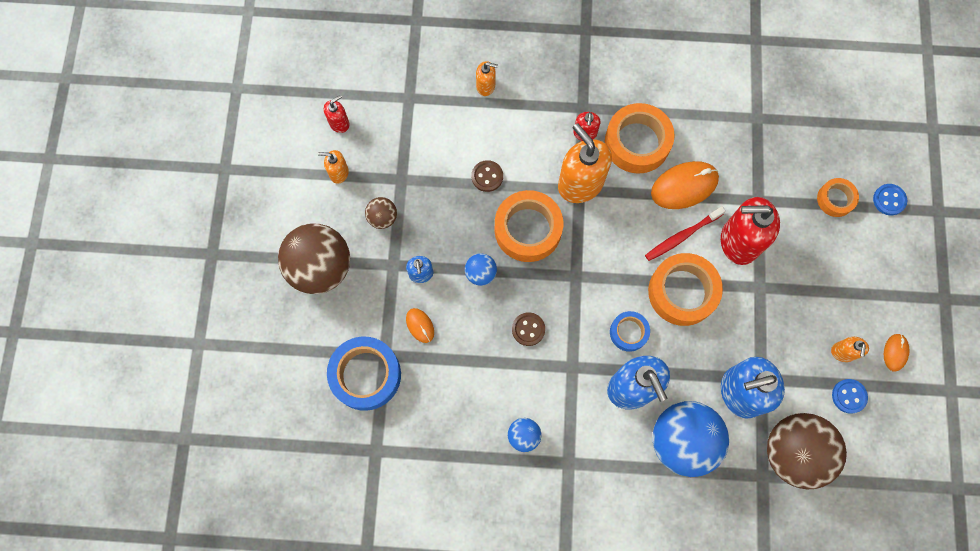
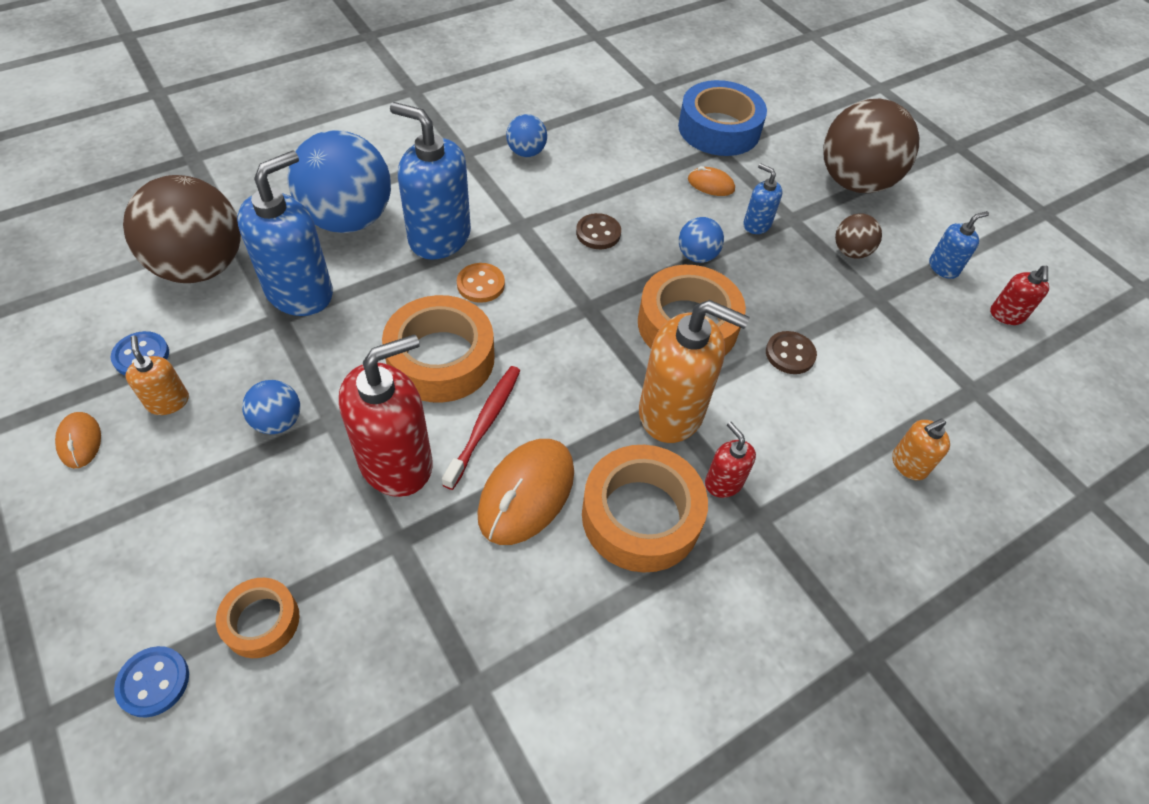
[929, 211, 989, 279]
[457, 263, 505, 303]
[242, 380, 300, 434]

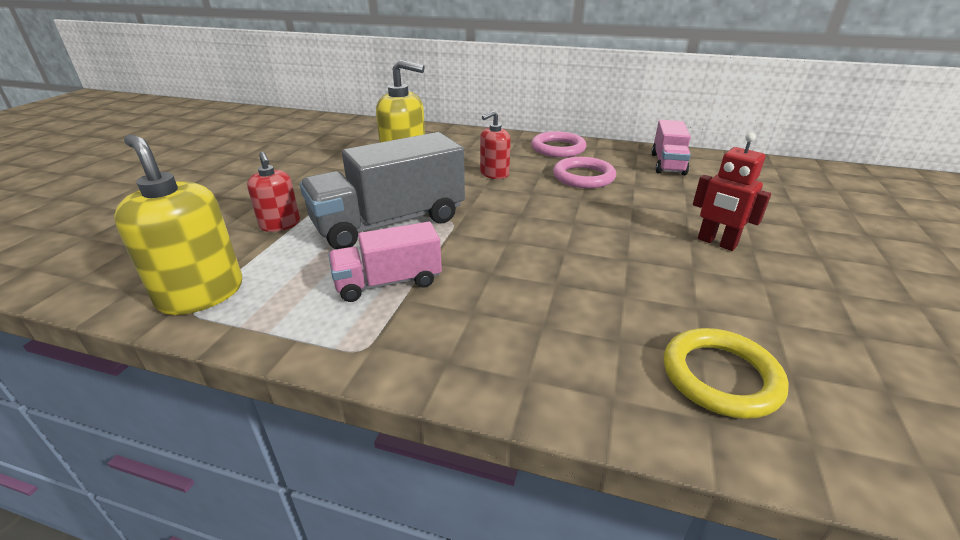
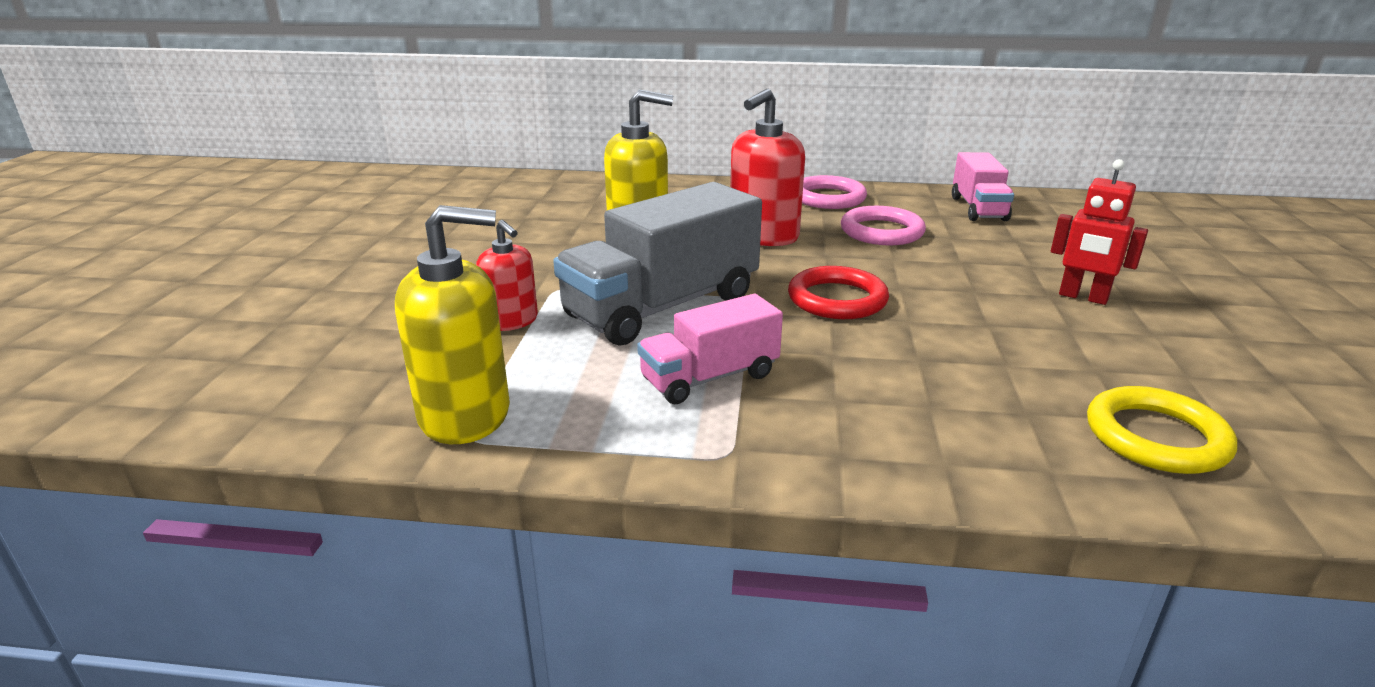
[395, 205, 510, 444]
[730, 89, 805, 246]
[788, 266, 889, 319]

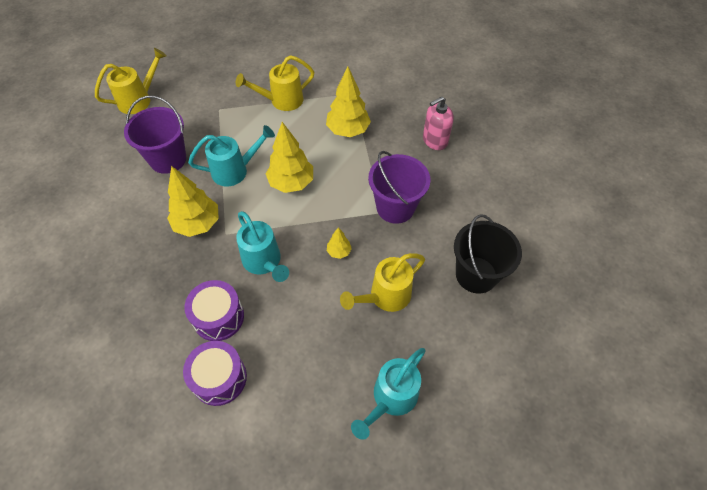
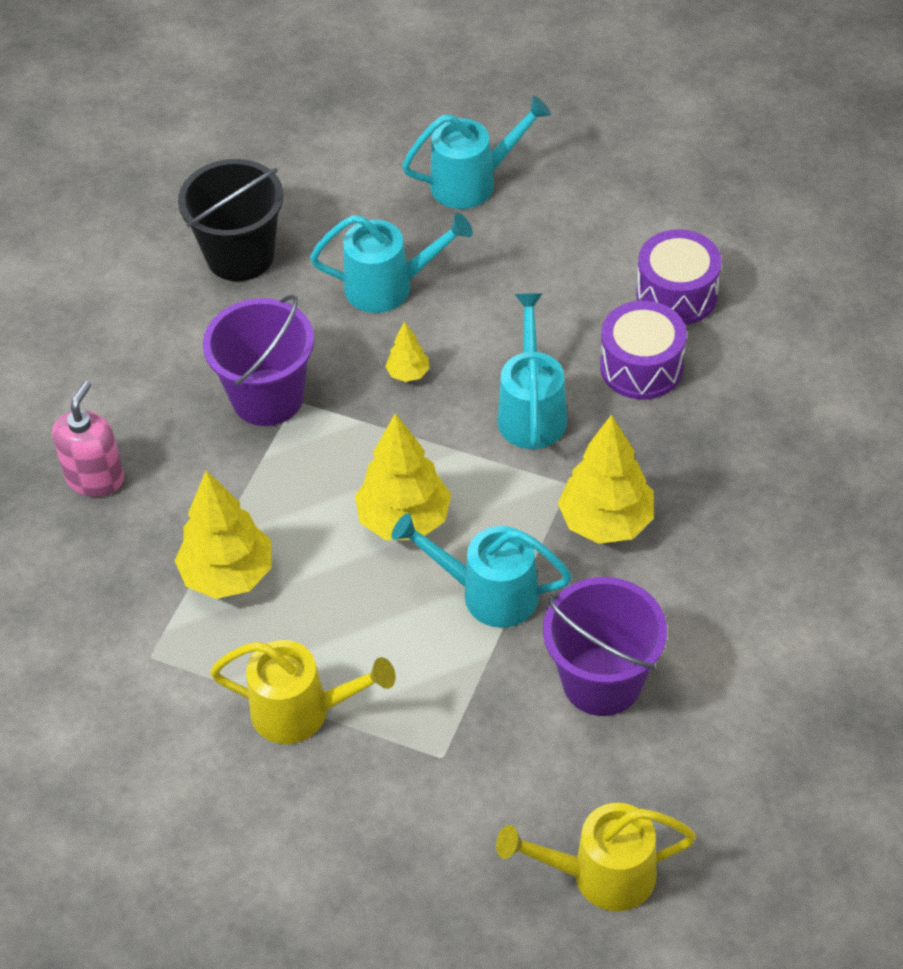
[310, 213, 473, 313]
[52, 381, 124, 497]

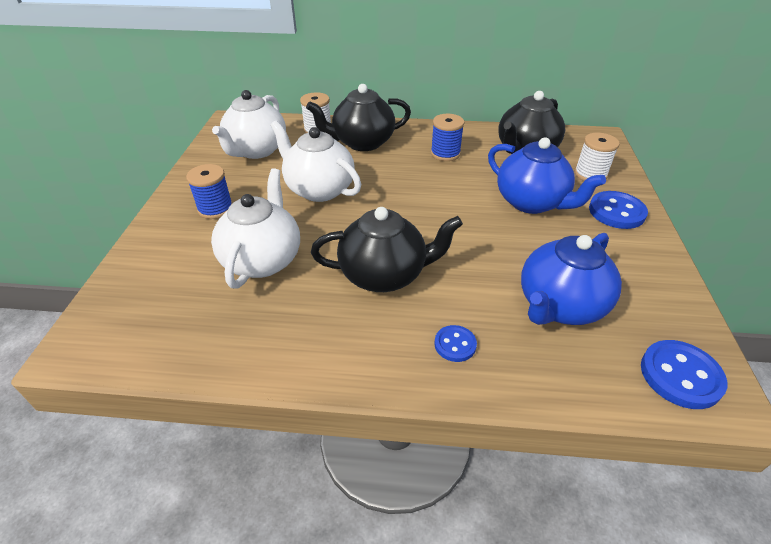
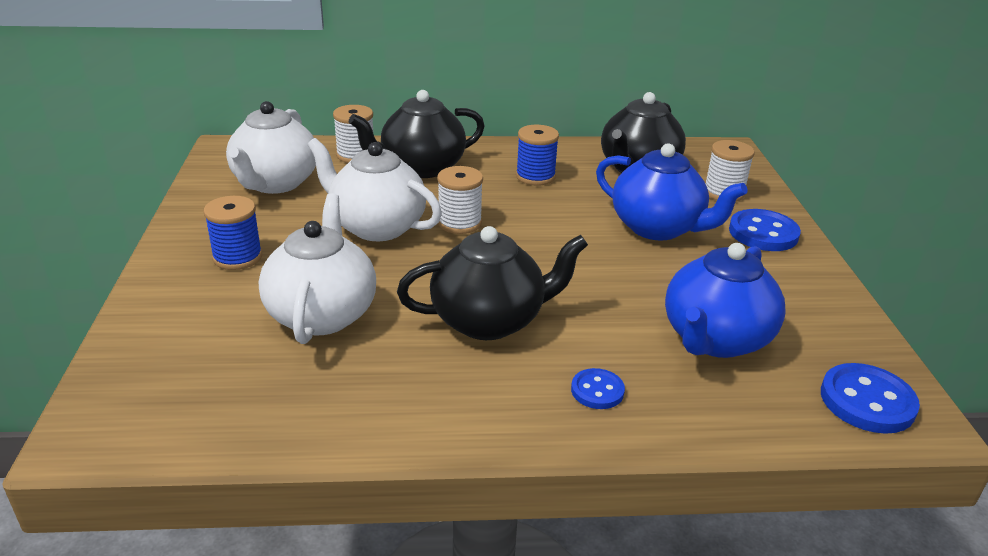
[437, 166, 483, 234]

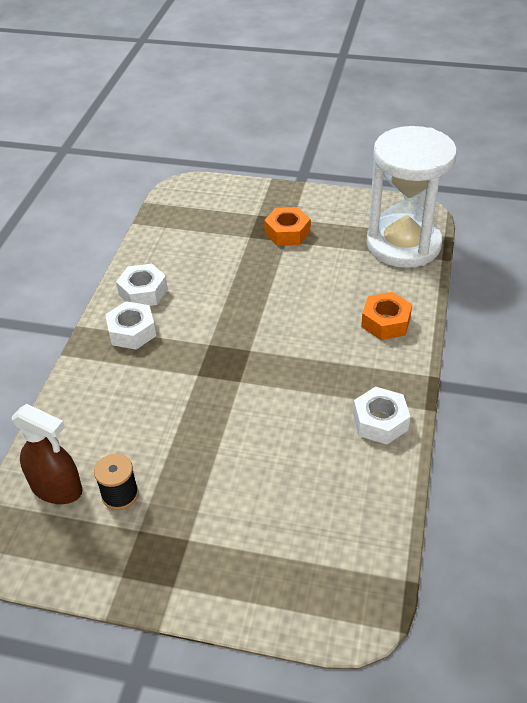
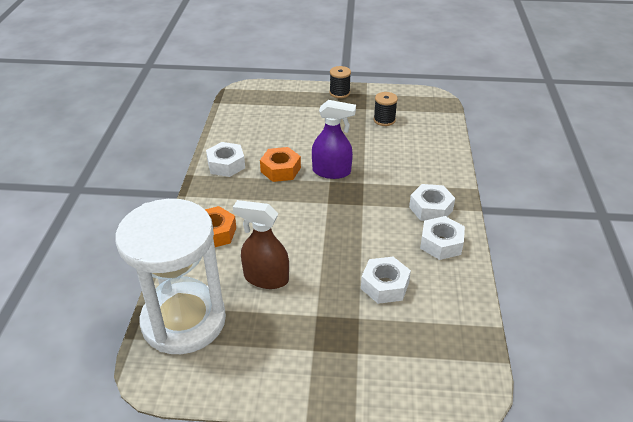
[233, 200, 289, 289]
[260, 147, 301, 182]
[312, 100, 356, 179]
[329, 66, 351, 98]
[361, 257, 411, 304]

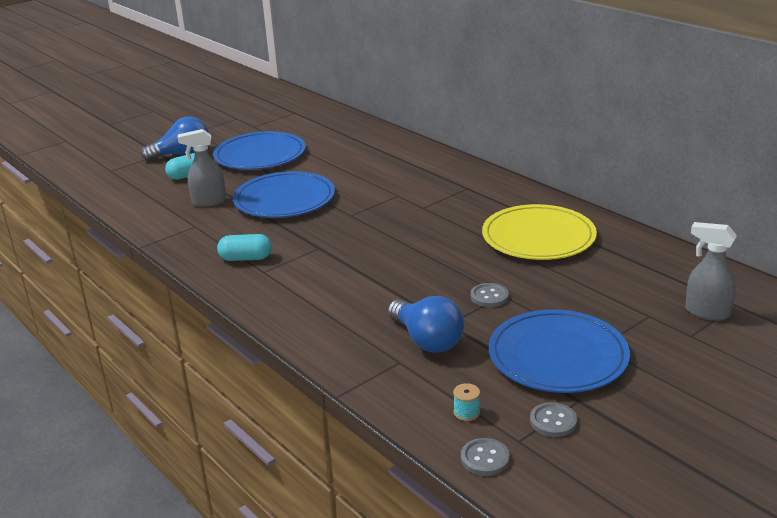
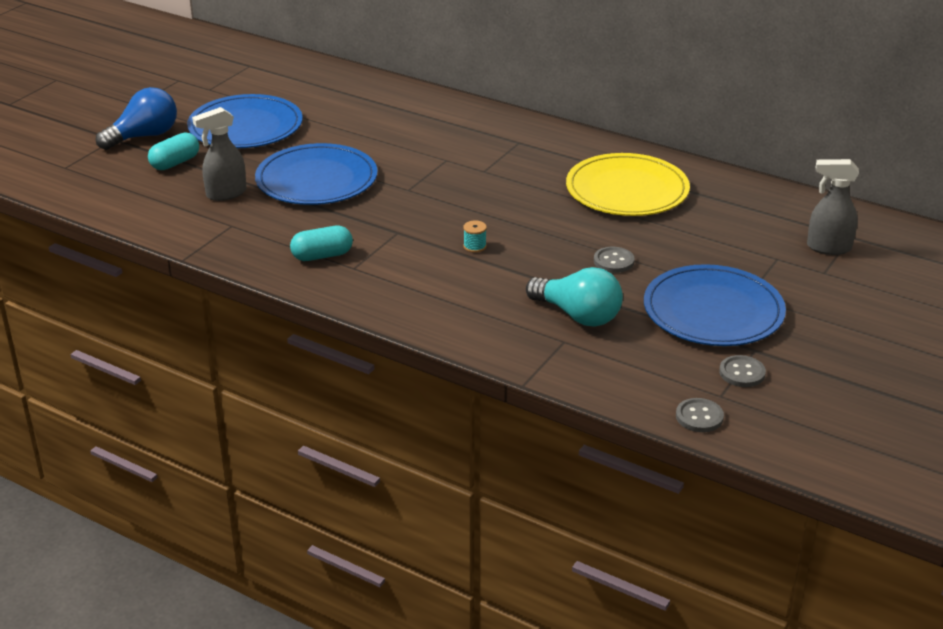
[526, 267, 623, 327]
[463, 220, 487, 253]

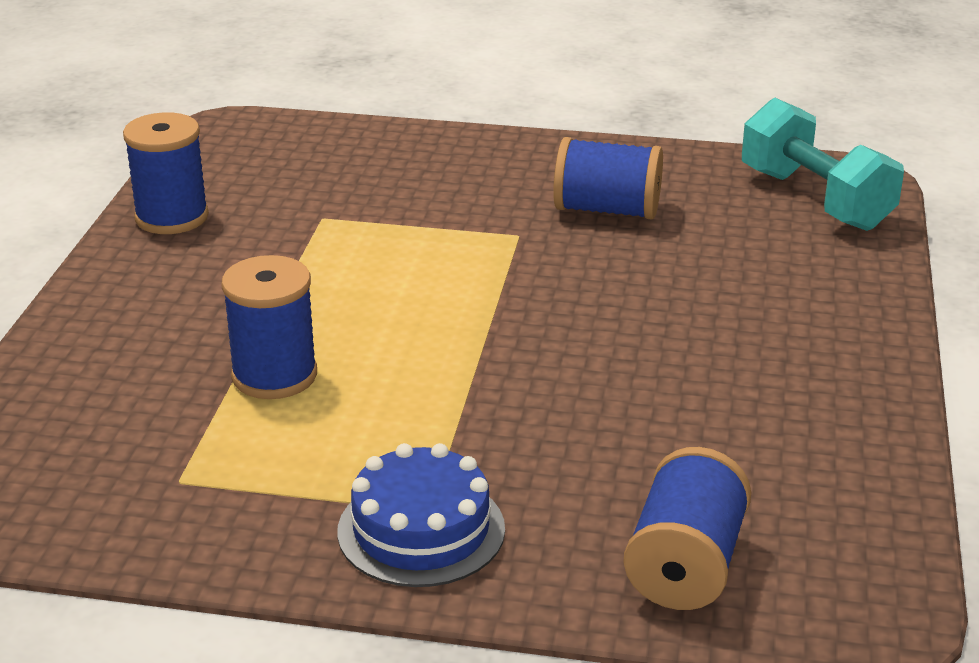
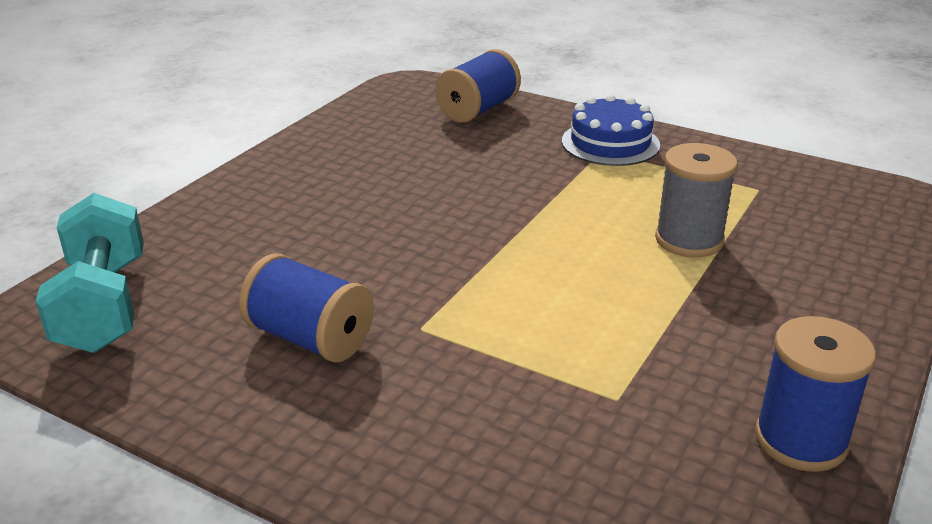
[655, 143, 738, 257]

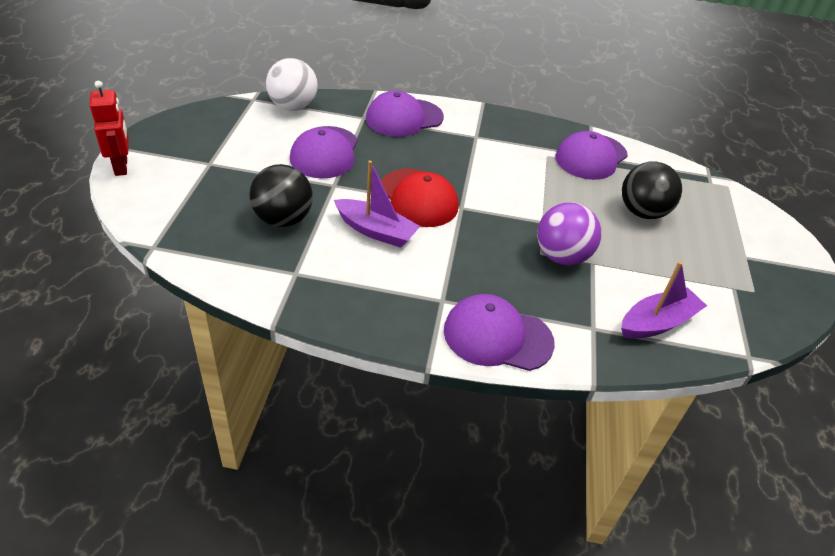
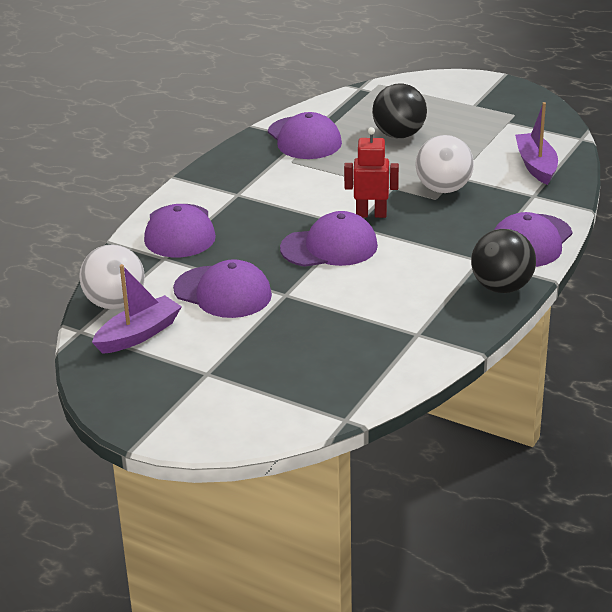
[344, 127, 399, 218]
[471, 229, 536, 293]
[92, 264, 182, 354]
[280, 211, 378, 267]
[415, 135, 474, 193]

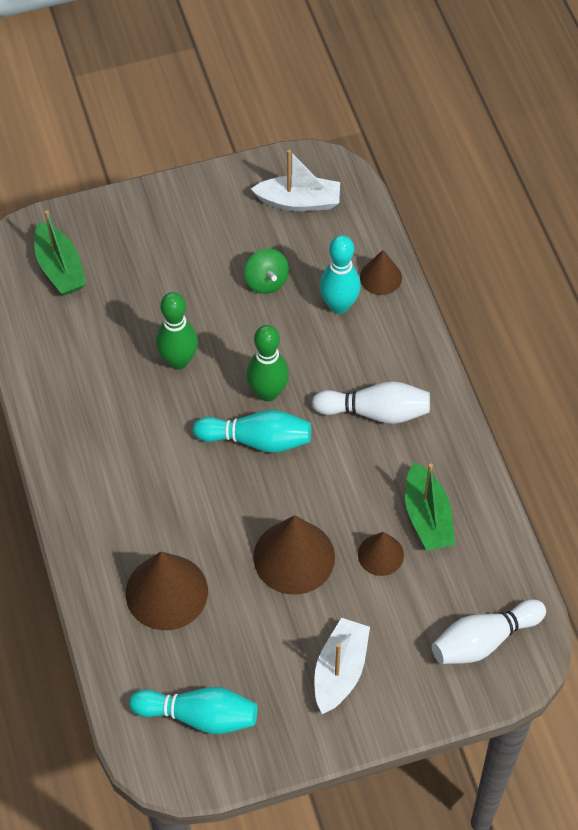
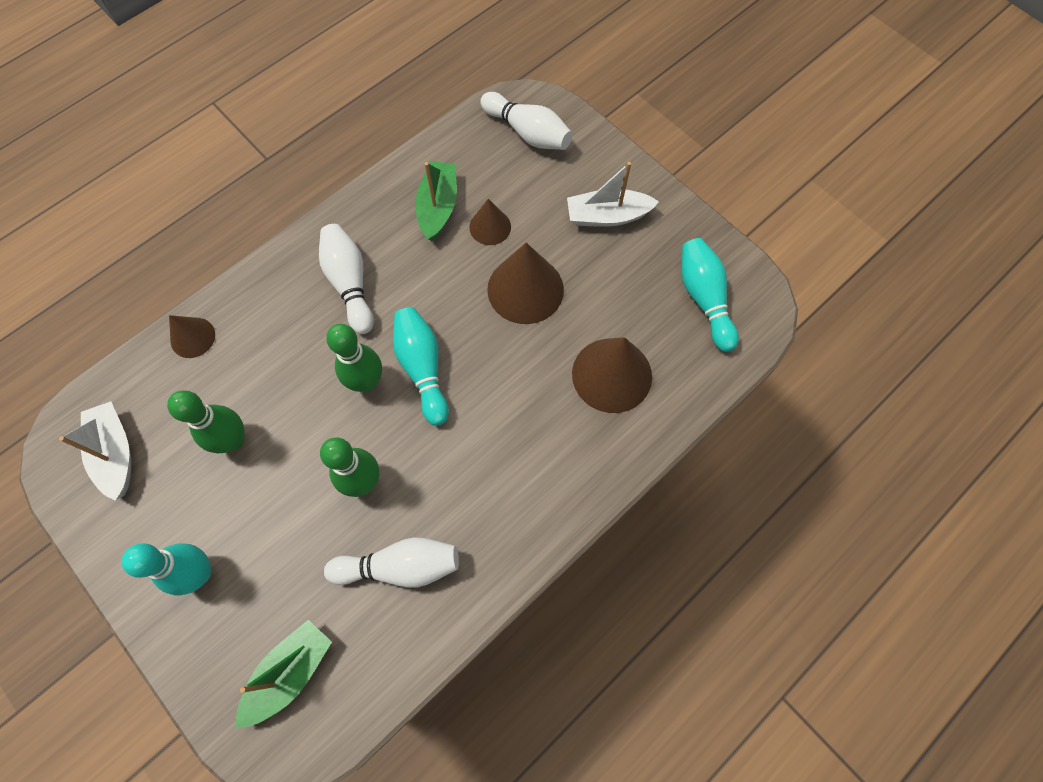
[167, 390, 245, 453]
[121, 543, 212, 596]
[415, 161, 457, 241]
[324, 537, 459, 588]

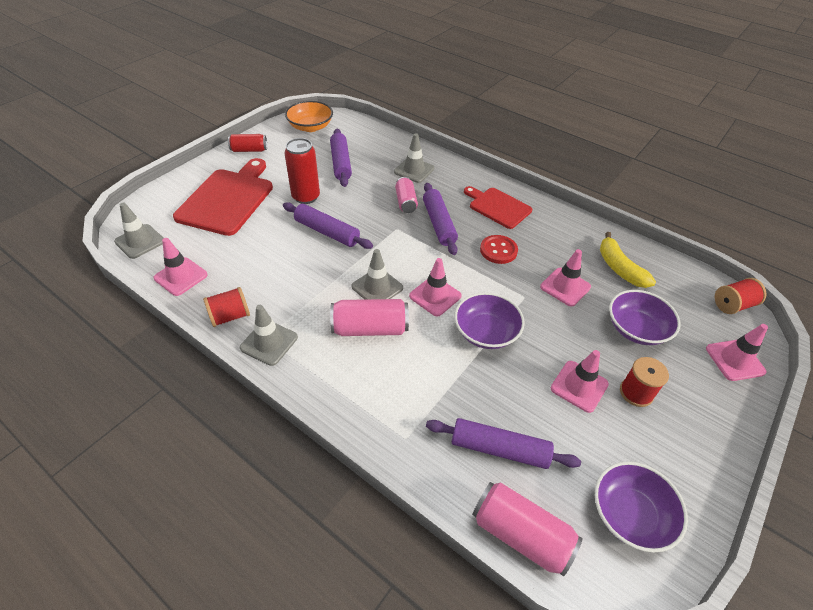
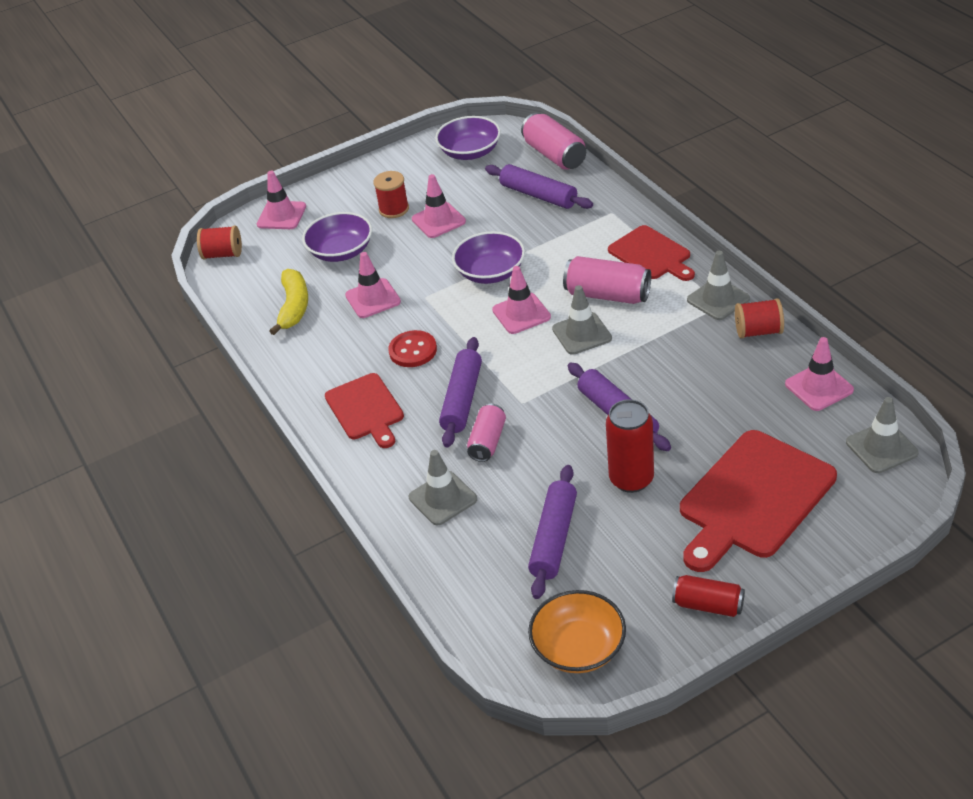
[608, 225, 695, 281]

